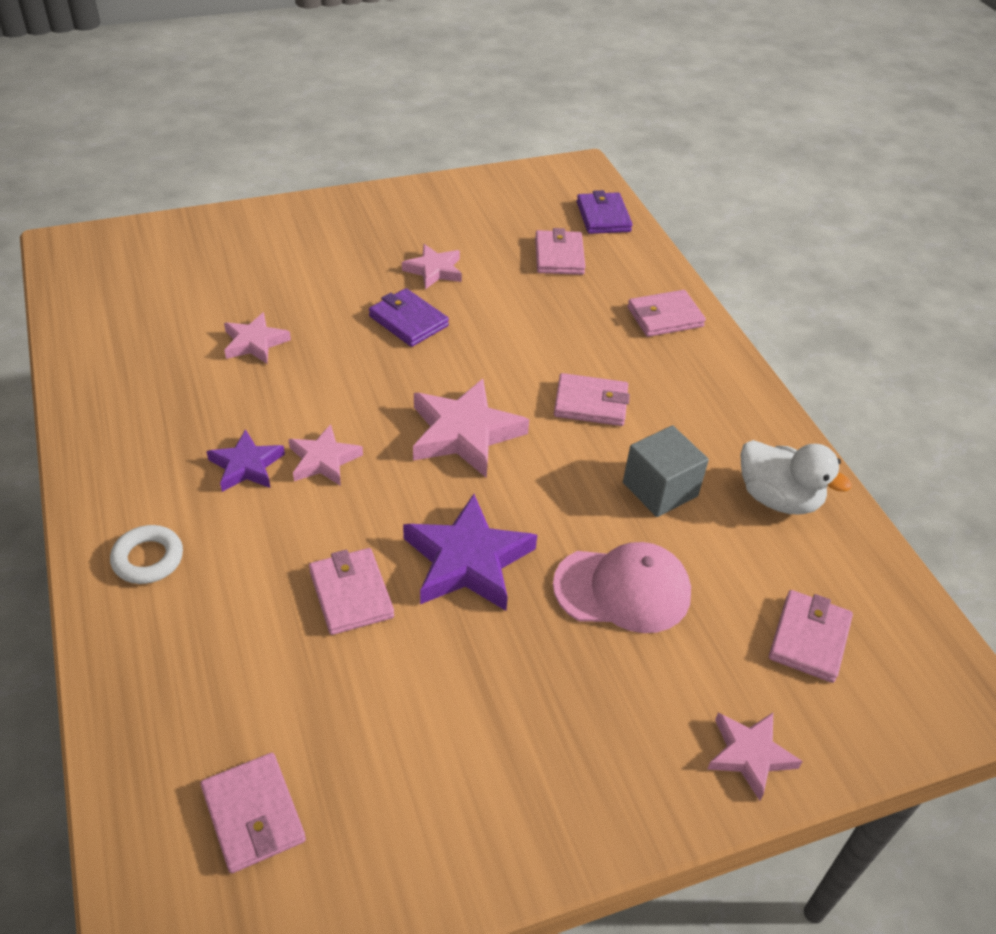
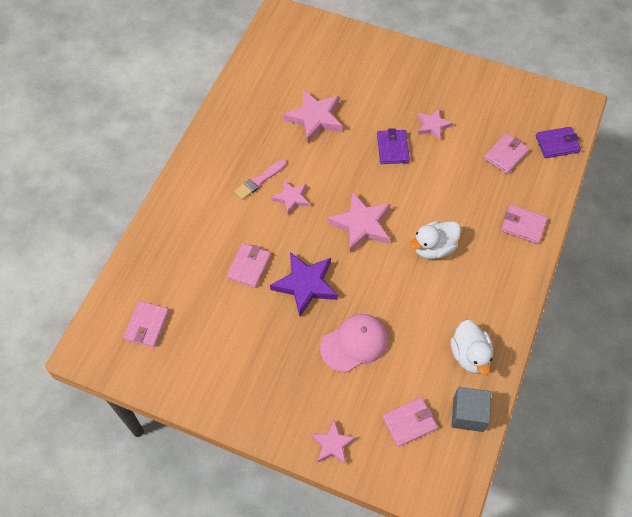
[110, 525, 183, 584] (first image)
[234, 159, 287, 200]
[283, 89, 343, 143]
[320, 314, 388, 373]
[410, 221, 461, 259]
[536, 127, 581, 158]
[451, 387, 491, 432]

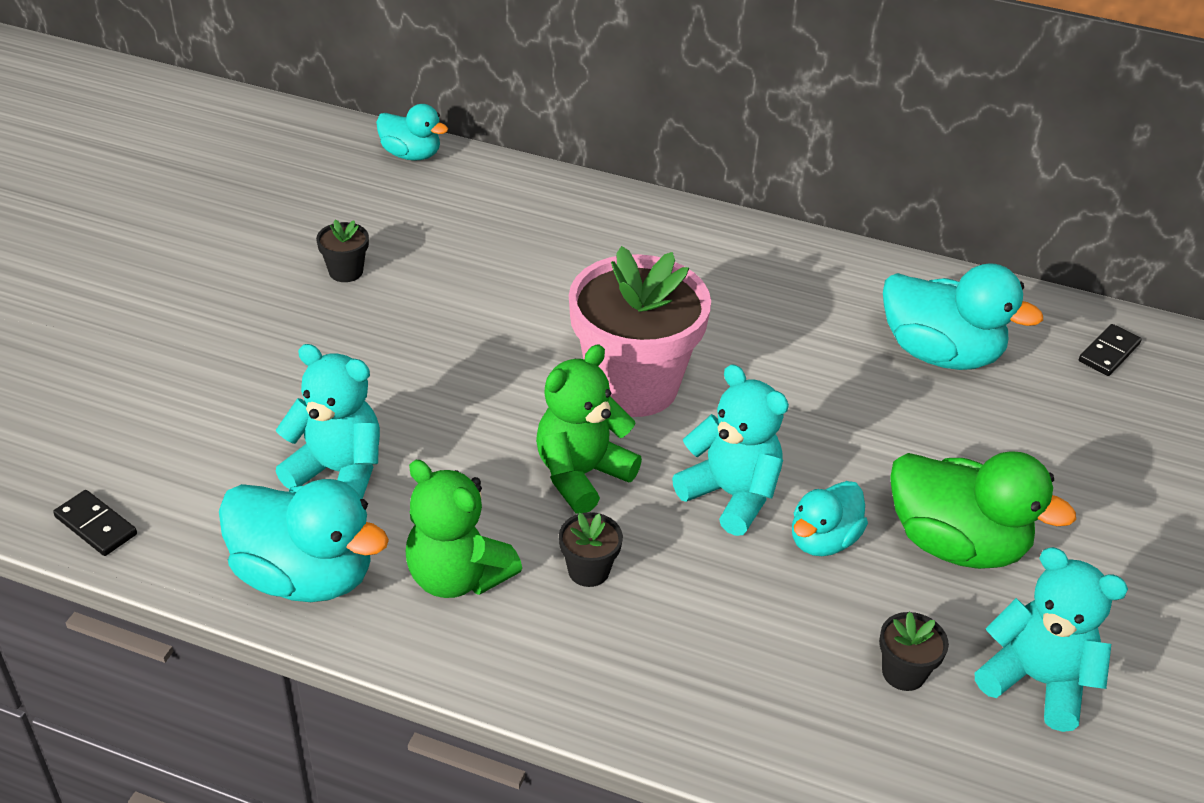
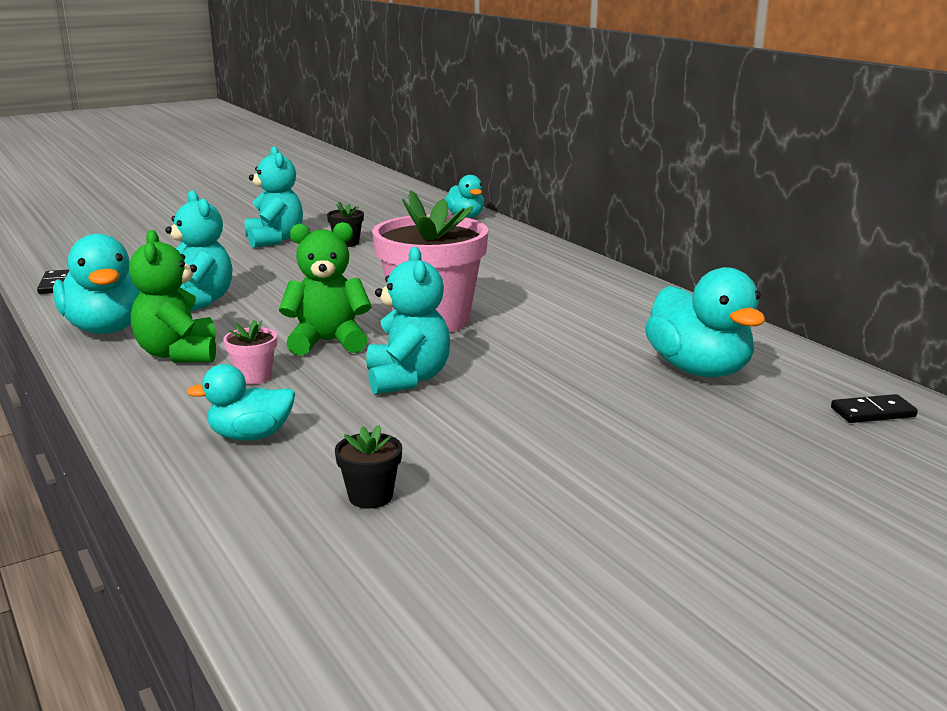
[223, 320, 277, 384]
[186, 364, 295, 441]
[890, 451, 1076, 569] (first image)
[245, 146, 303, 248]

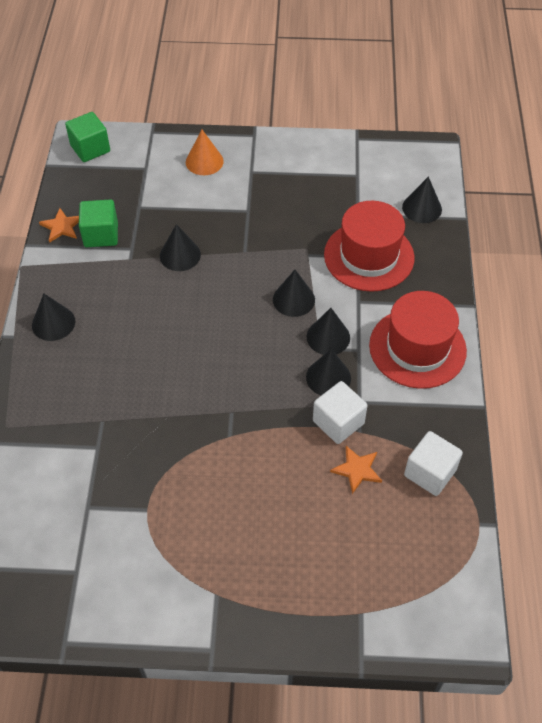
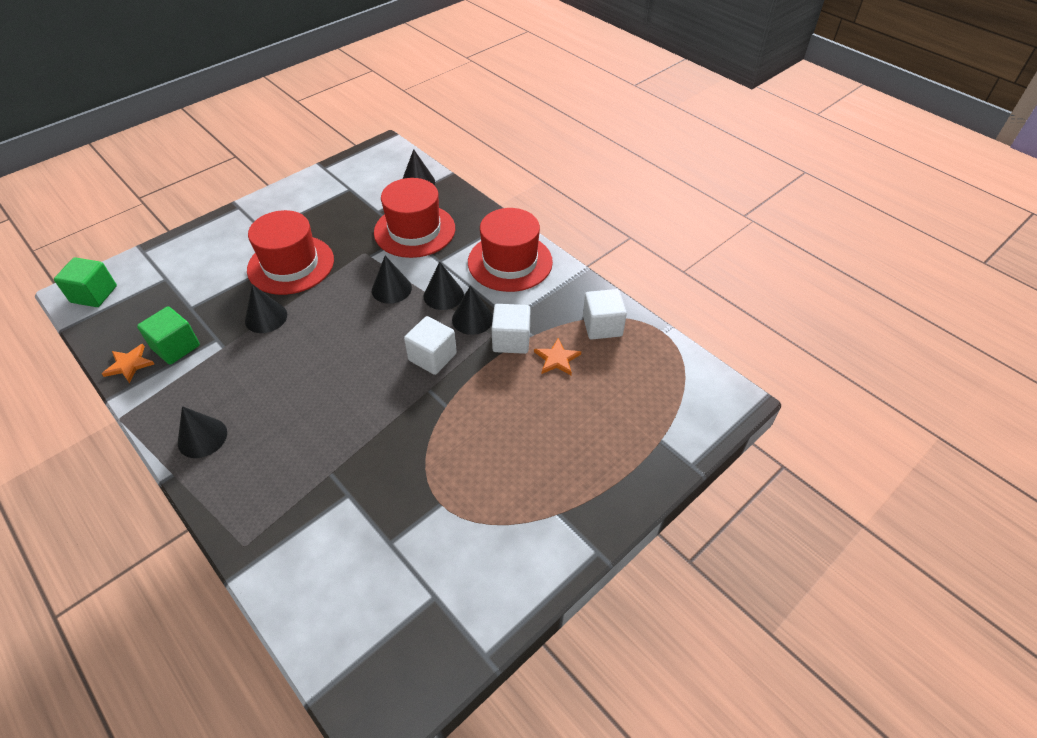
[186, 130, 224, 175] (first image)
[247, 210, 334, 295]
[404, 316, 457, 375]

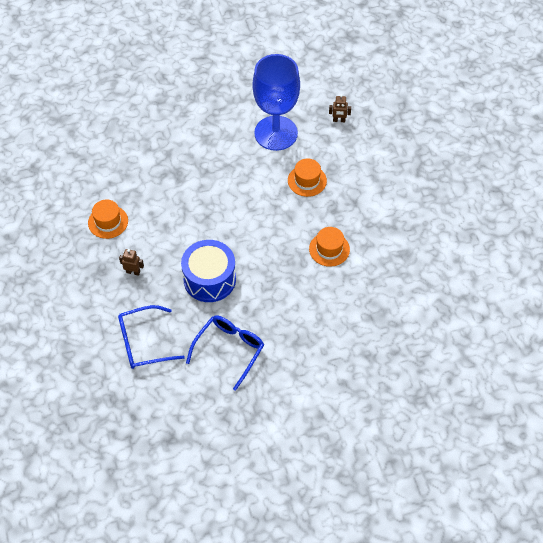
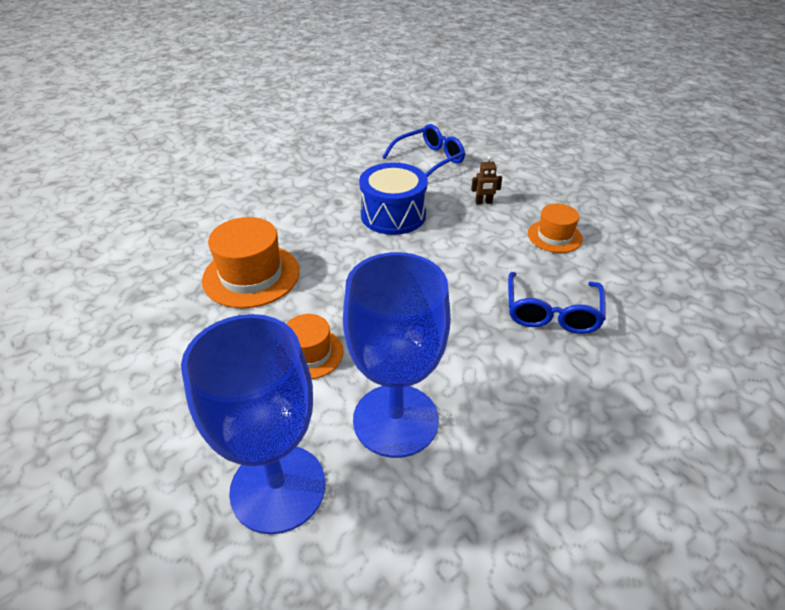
[508, 272, 606, 334]
[202, 217, 300, 308]
[181, 314, 325, 534]

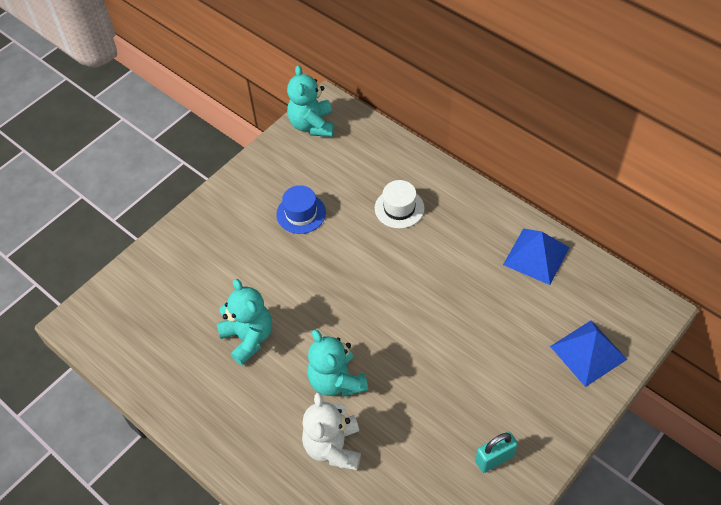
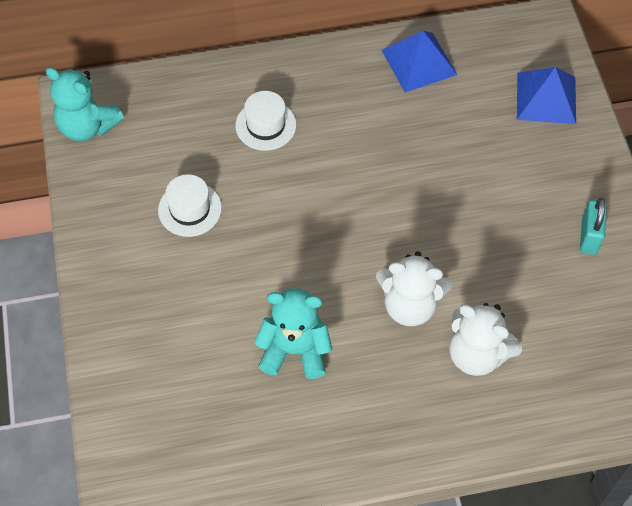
[158, 174, 222, 237]
[376, 251, 452, 326]

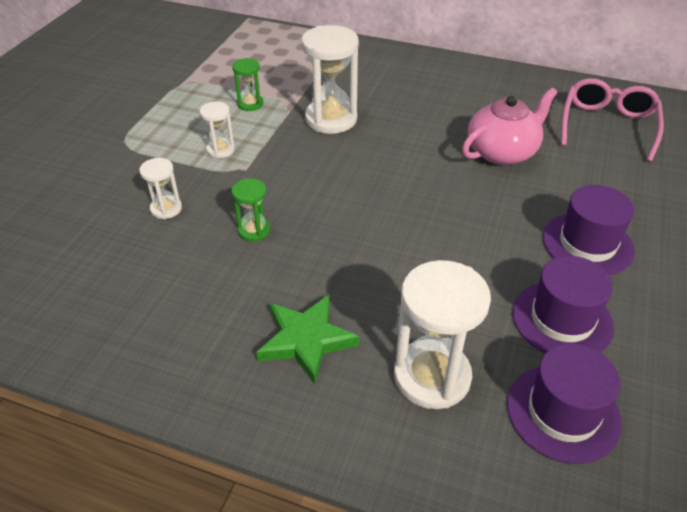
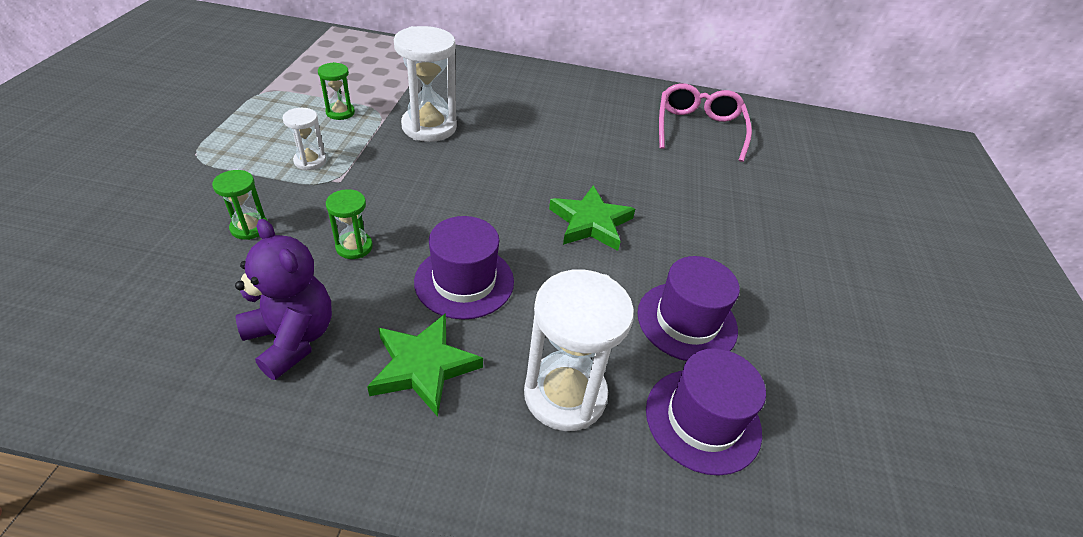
[212, 170, 267, 240]
[462, 87, 557, 165] (first image)
[414, 216, 514, 320]
[235, 219, 332, 380]
[549, 185, 635, 251]

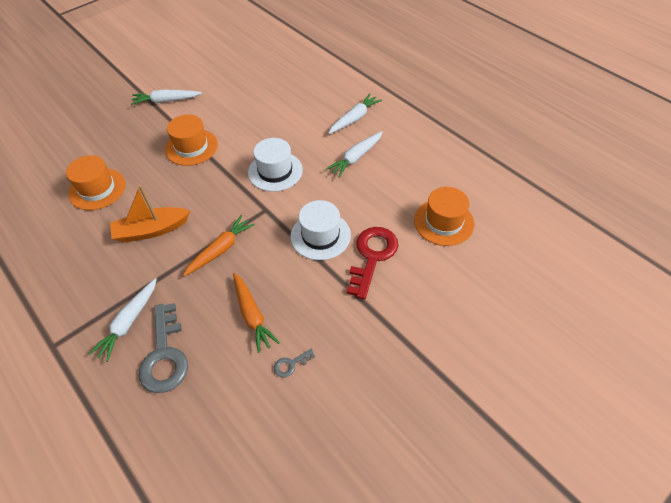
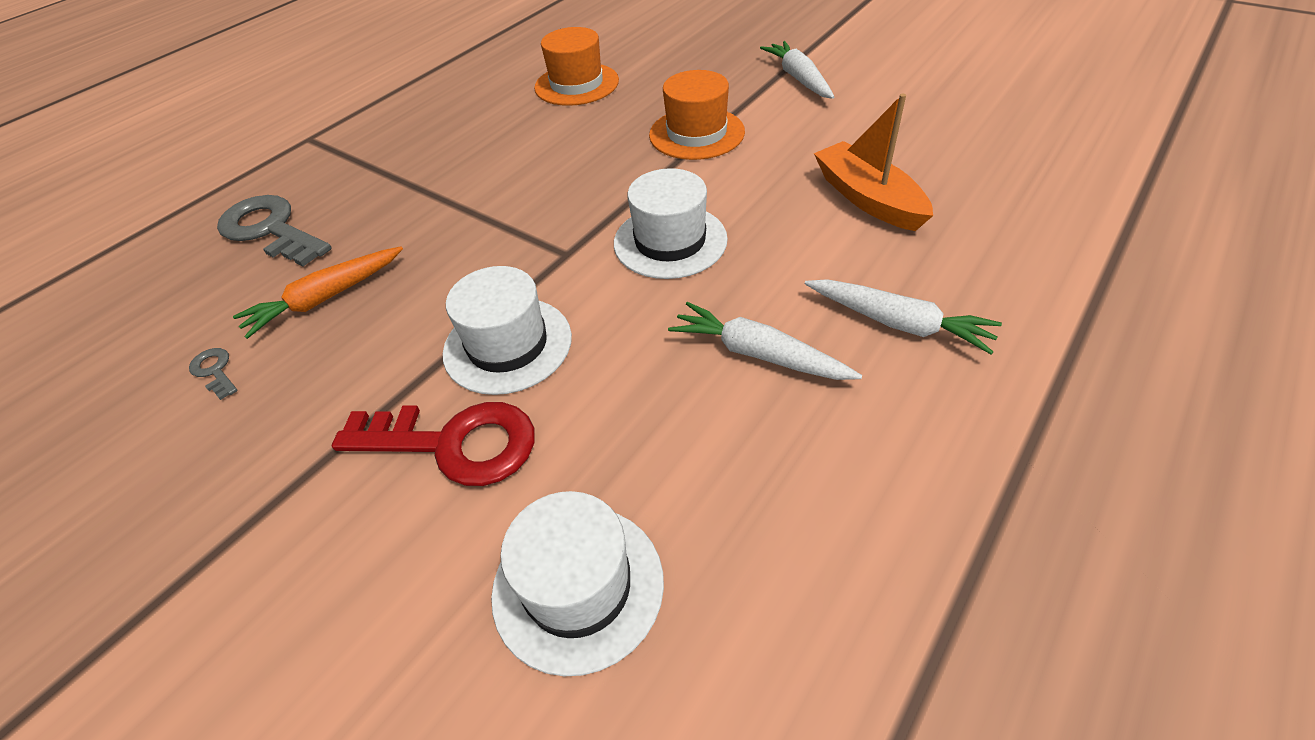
[88, 278, 157, 362] (first image)
[814, 94, 933, 231]
[217, 195, 332, 266]
[183, 215, 255, 276] (first image)
[491, 491, 664, 676]

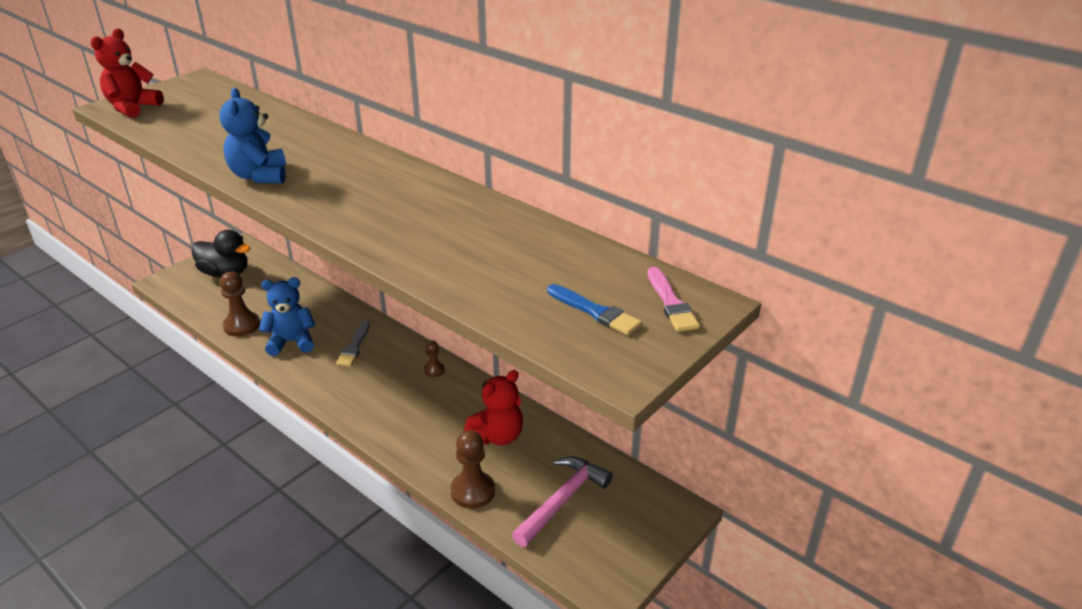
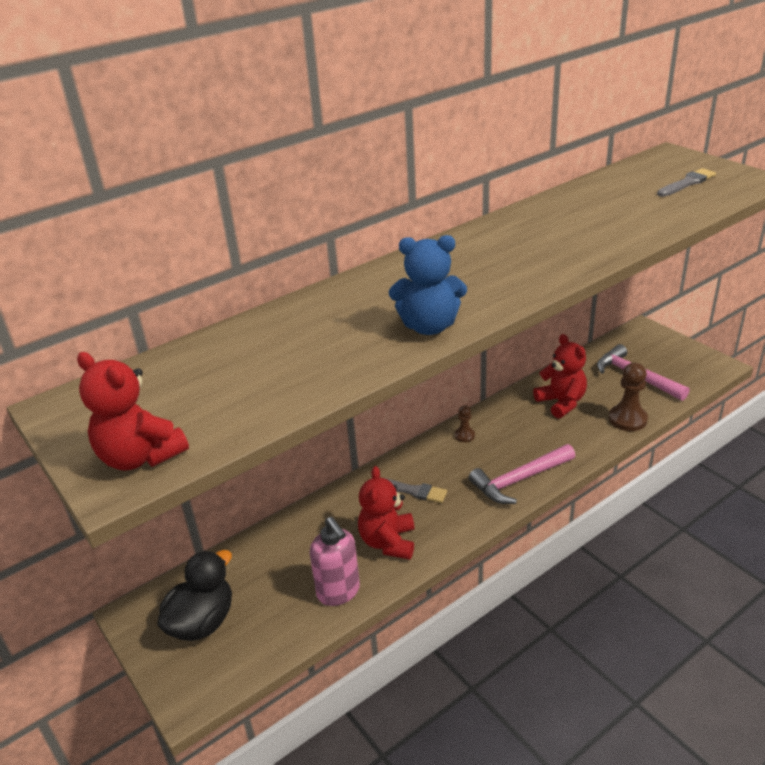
[310, 517, 360, 606]
[358, 466, 414, 560]
[657, 168, 716, 197]
[647, 267, 700, 332] (first image)
[469, 444, 575, 504]

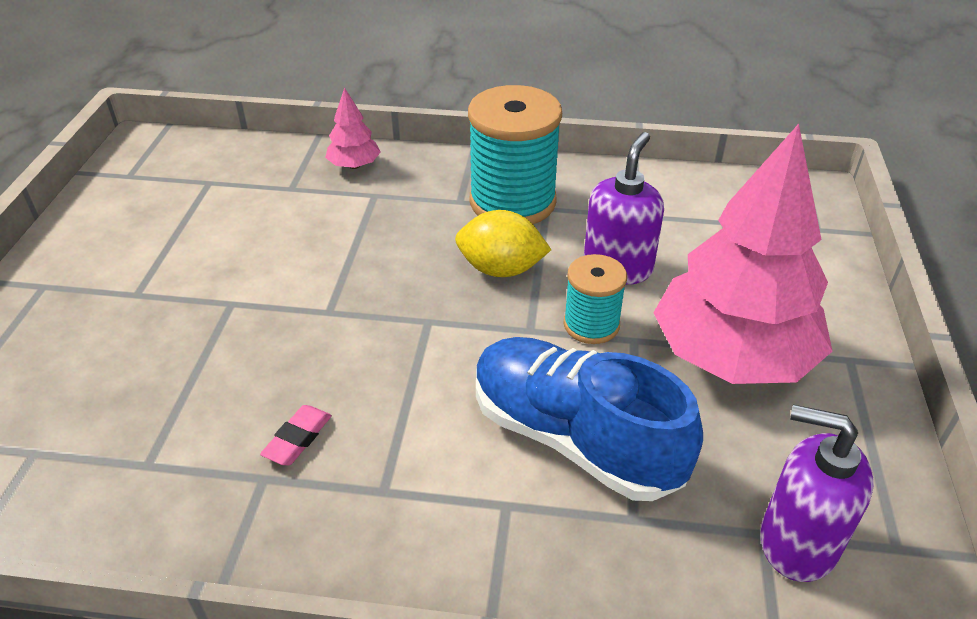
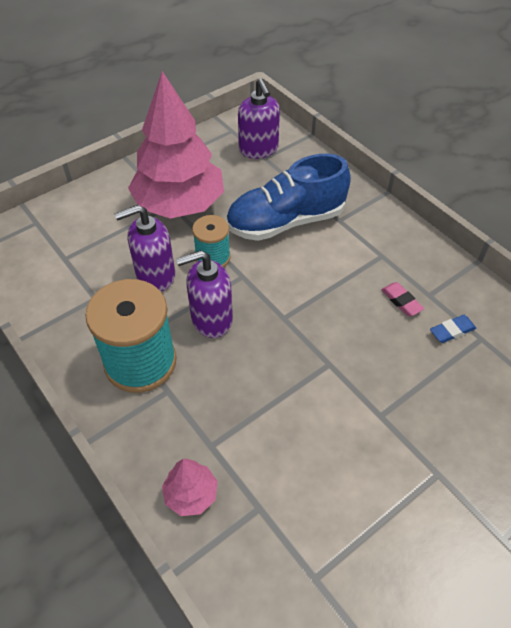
[381, 282, 424, 316]
[176, 250, 233, 338]
[226, 154, 351, 241]
[430, 315, 476, 343]

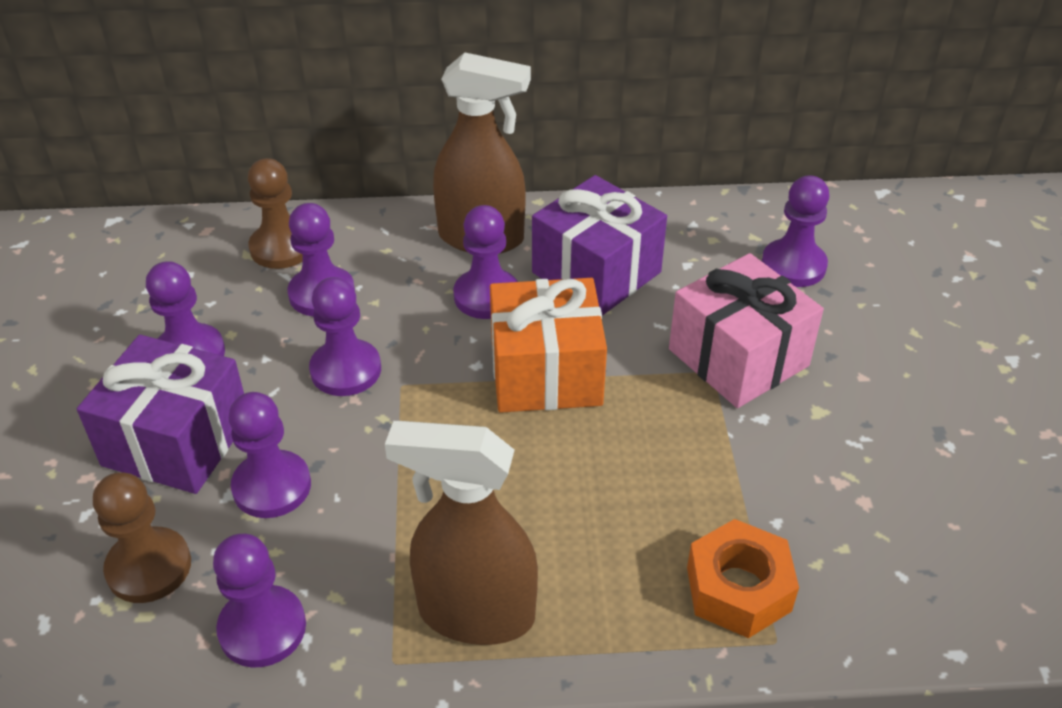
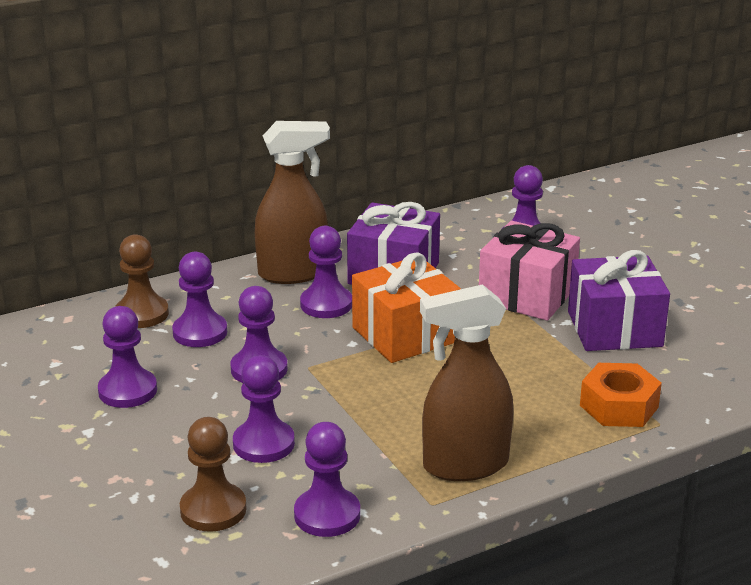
[568, 250, 670, 351]

